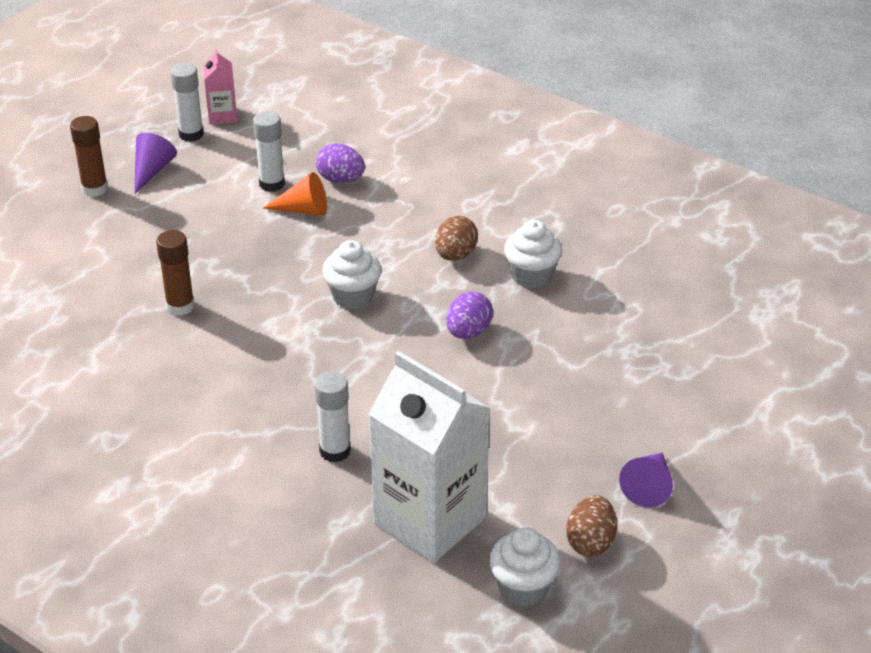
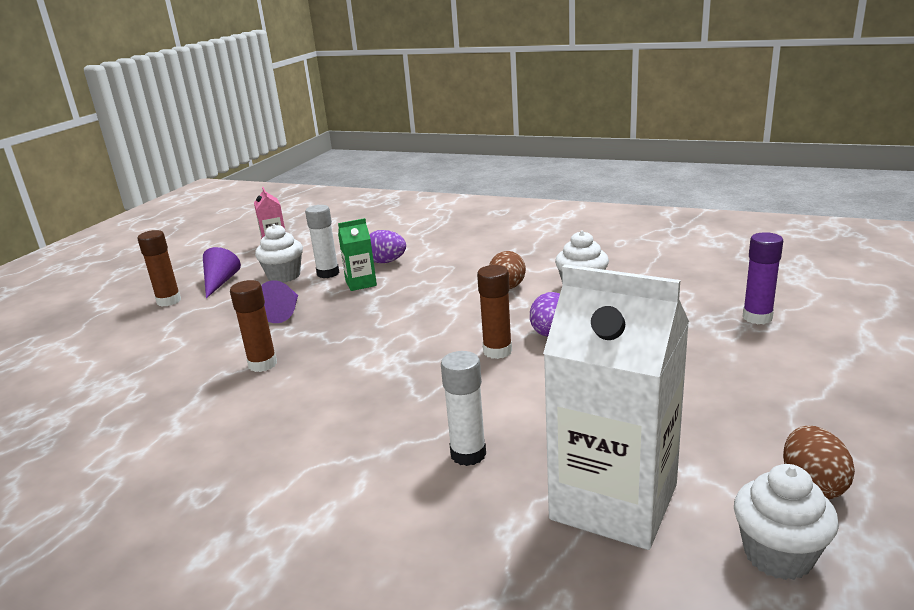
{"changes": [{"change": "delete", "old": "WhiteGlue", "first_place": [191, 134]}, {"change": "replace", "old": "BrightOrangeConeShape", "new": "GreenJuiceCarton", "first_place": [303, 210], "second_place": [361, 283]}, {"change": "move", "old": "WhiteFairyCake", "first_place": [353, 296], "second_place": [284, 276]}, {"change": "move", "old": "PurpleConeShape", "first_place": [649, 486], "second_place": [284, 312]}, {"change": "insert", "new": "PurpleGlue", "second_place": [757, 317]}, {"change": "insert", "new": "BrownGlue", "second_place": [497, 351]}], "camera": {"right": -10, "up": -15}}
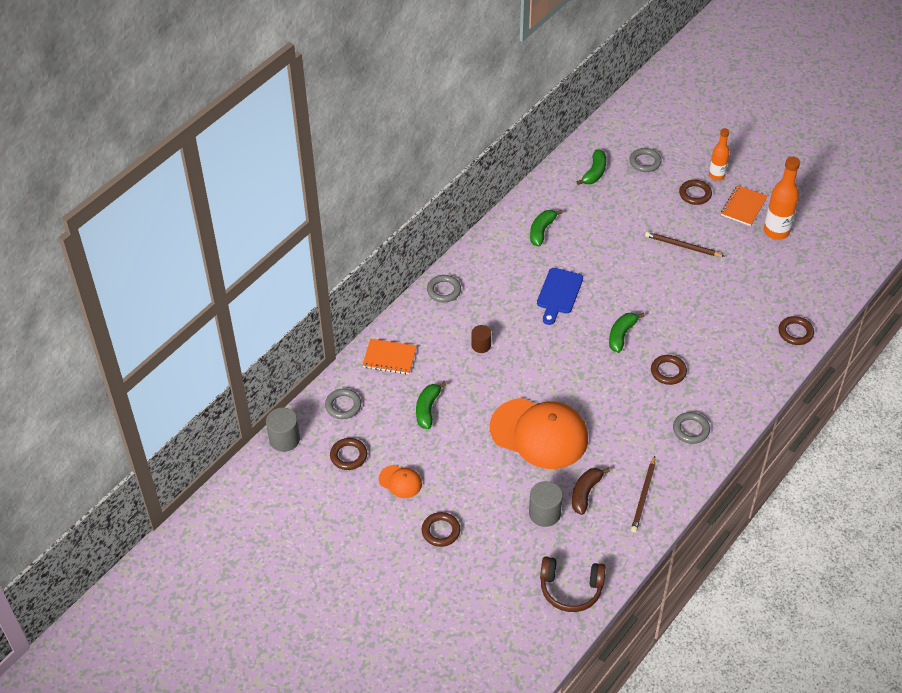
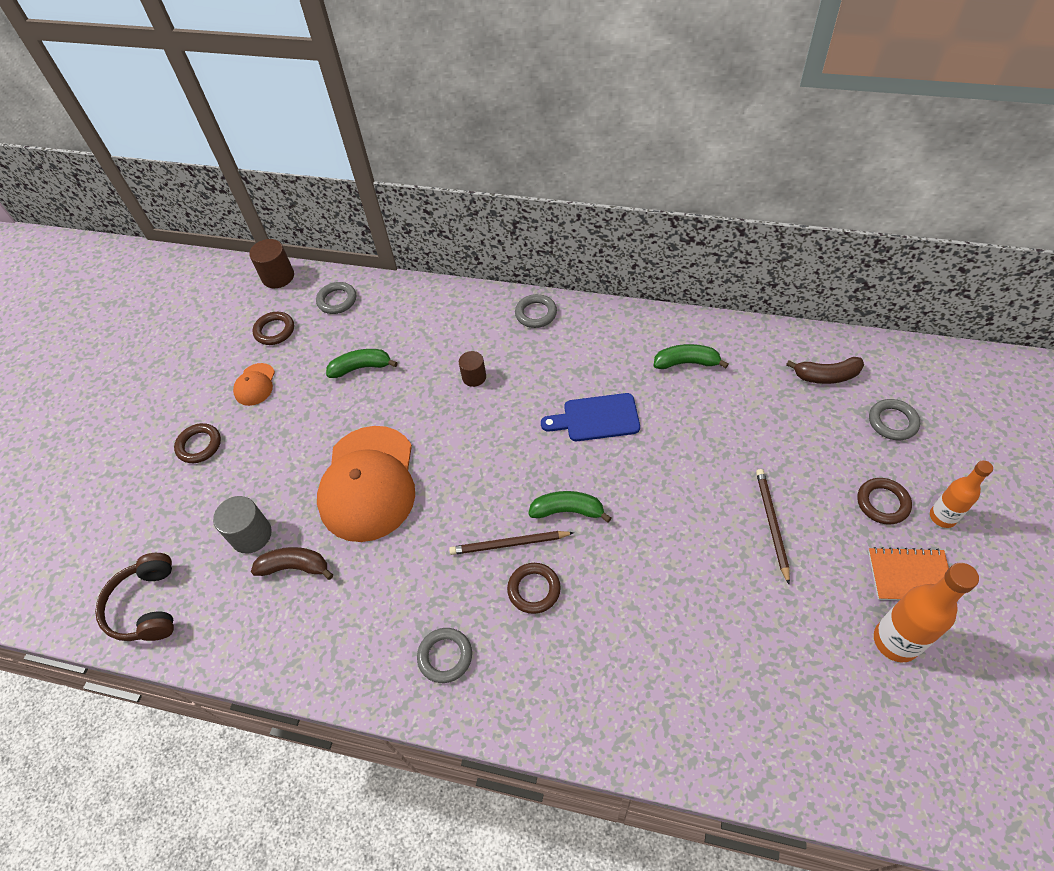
{"changes": [{"change": "recolor", "old": "GreenToyBanana", "new": "BrownToyBanana", "first_place": [594, 172], "second_place": [826, 376]}, {"change": "delete", "old": "BrownTorus", "first_place": [795, 332]}, {"change": "delete", "old": "BrightOrangeNotepad", "first_place": [389, 357]}, {"change": "recolor", "old": "GreyCylinderShape", "new": "BrownCylinderShape", "first_place": [284, 439], "second_place": [278, 277]}, {"change": "move", "old": "BrownPencil", "first_place": [643, 496], "second_place": [509, 544]}], "camera": {"right": 70, "up": 5}}
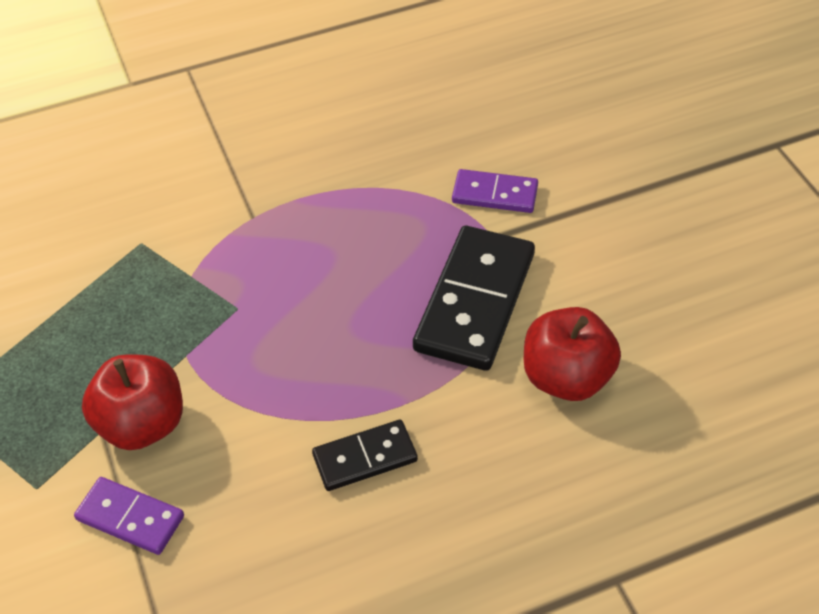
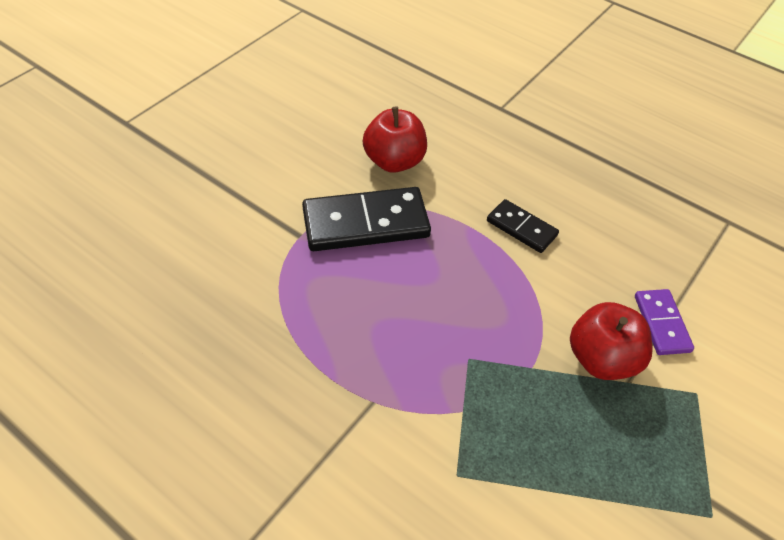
{"changes": [{"change": "delete", "old": "PurpleDomino", "first_place": [494, 194]}], "camera": {"right": -125, "up": 0}}
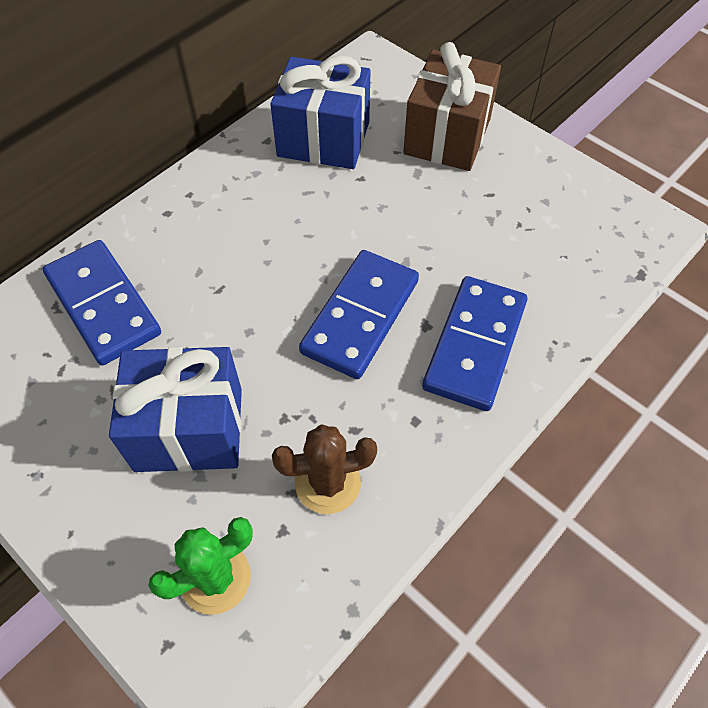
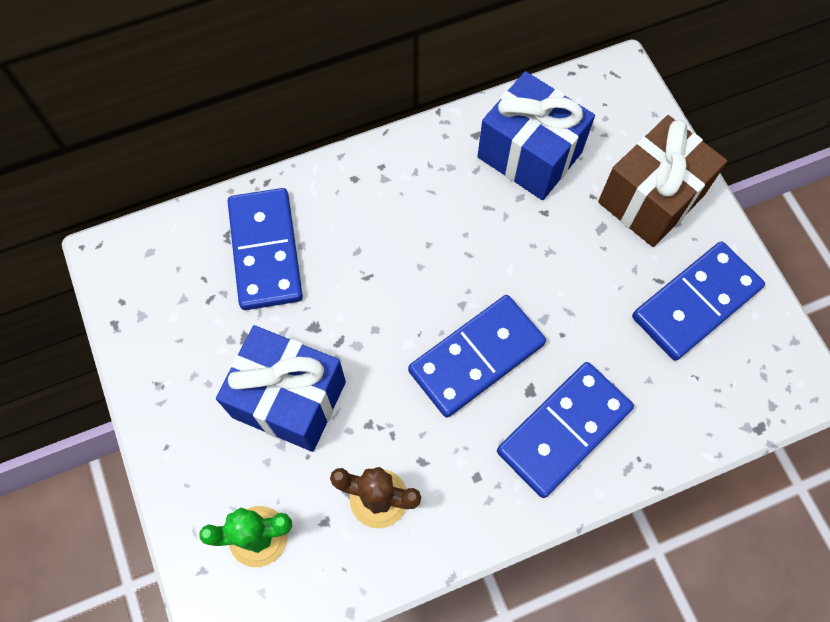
{"changes": [{"change": "insert", "new": "CobaltDomino", "second_place": [695, 302]}], "camera": {"right": 25, "up": 10}}
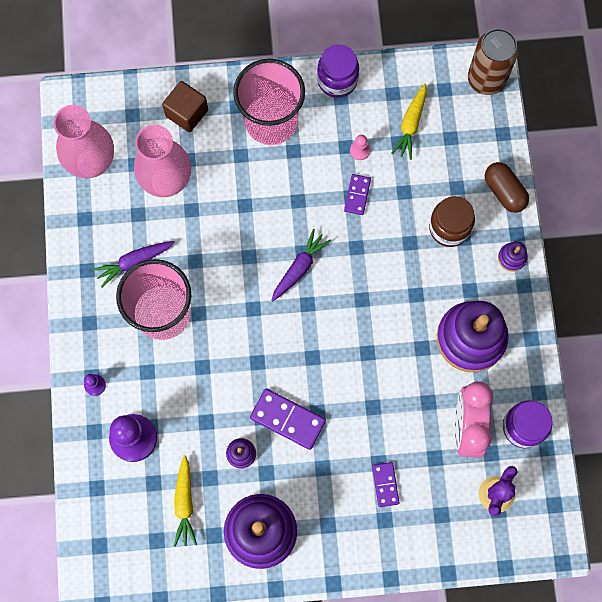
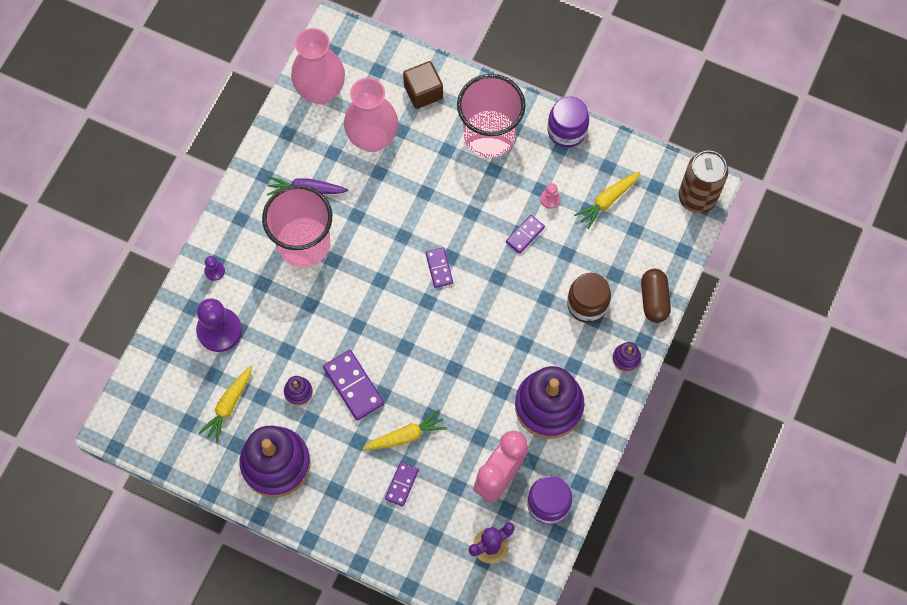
{"changes": [{"change": "replace", "old": "PurpleCarrot", "new": "PurpleDomino", "first_place": [299, 268], "second_place": [439, 268]}, {"change": "insert", "new": "YellowCarrot", "second_place": [406, 435]}], "camera": {"right": 30, "up": -5}}
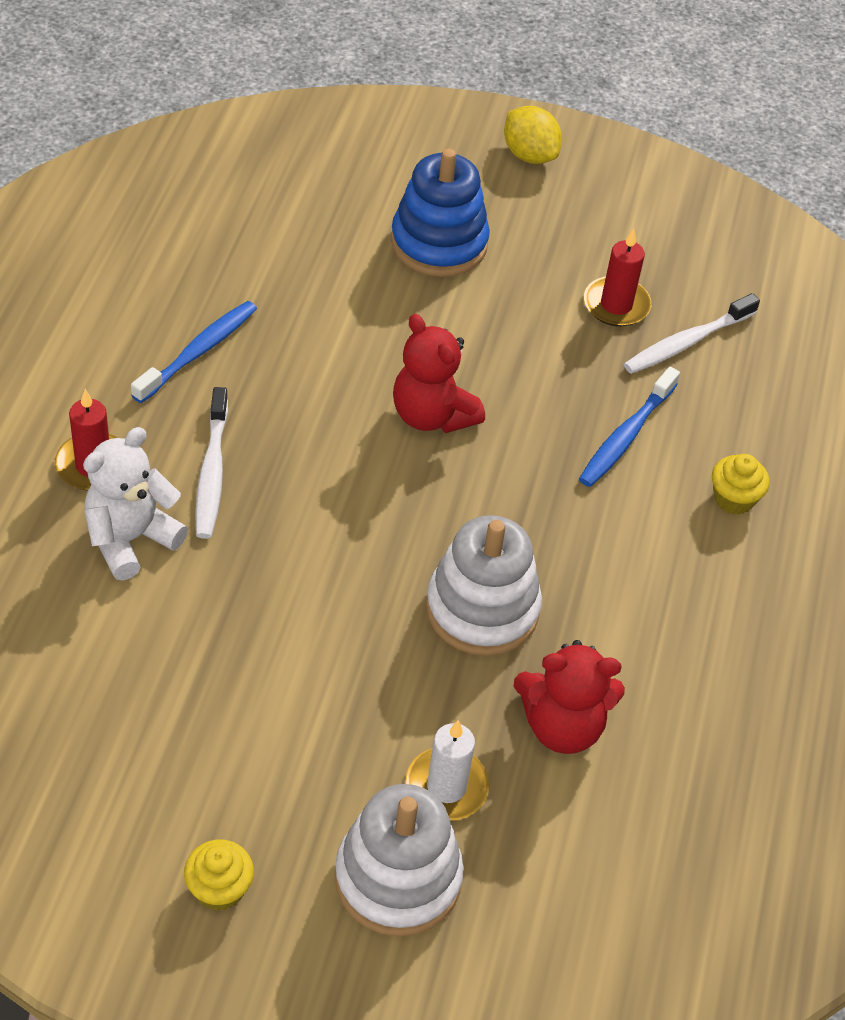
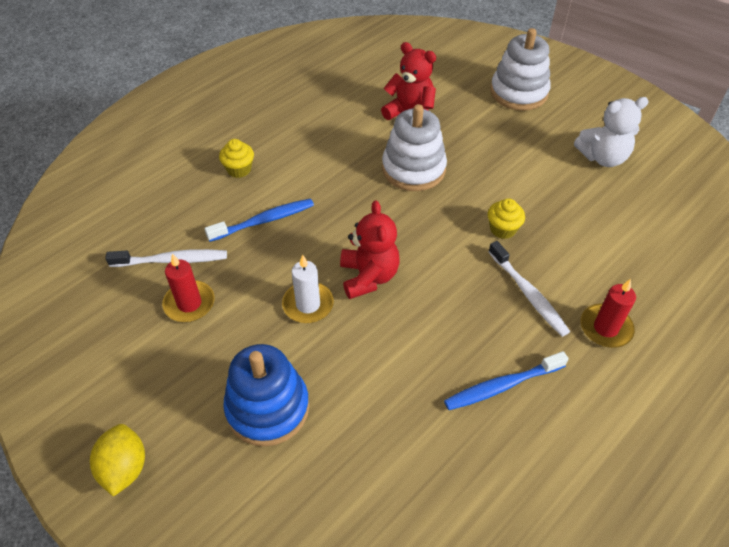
{"changes": [{"change": "rotate", "old": "WhiteToothbrush", "first_place": [212, 472], "second_place": [528, 294], "degrees": 120}, {"change": "move", "old": "WhiteTeddy", "first_place": [130, 539], "second_place": [603, 157]}, {"change": "move", "old": "WhiteCandle", "first_place": [446, 787], "second_place": [308, 304]}, {"change": "move", "old": "YellowFairyCake", "first_place": [219, 889], "second_place": [503, 229]}], "camera": {"right": -145, "up": 0}}
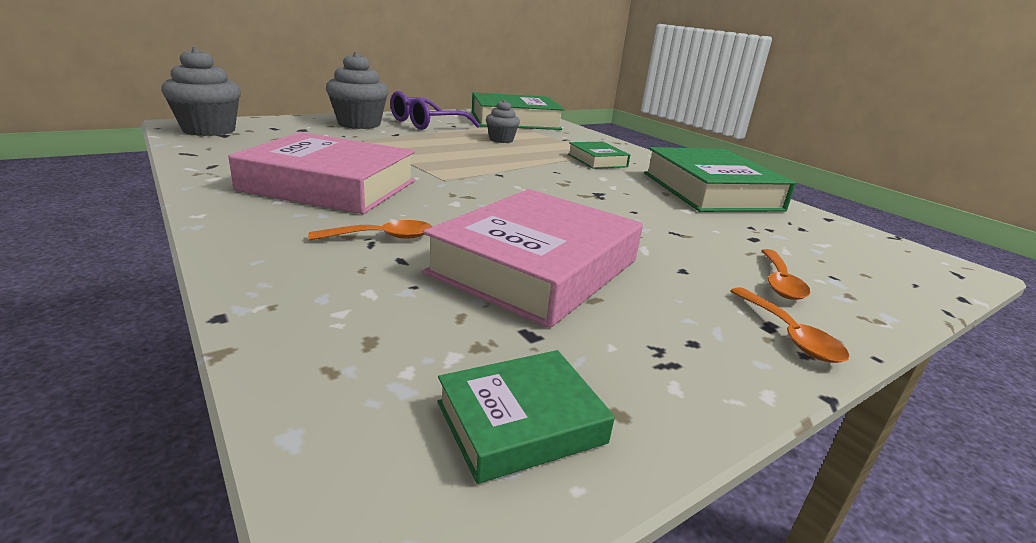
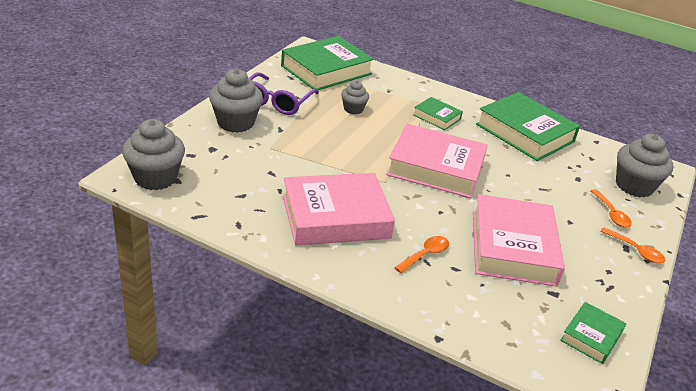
{"changes": [{"change": "insert", "new": "PinkHardcover", "second_place": [435, 168]}, {"change": "insert", "new": "GreyFairyCake", "second_place": [634, 186]}], "camera": {"right": -30, "up": 10}}
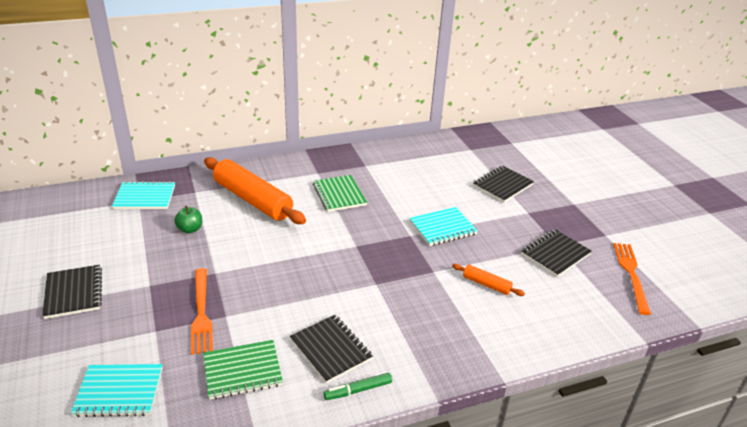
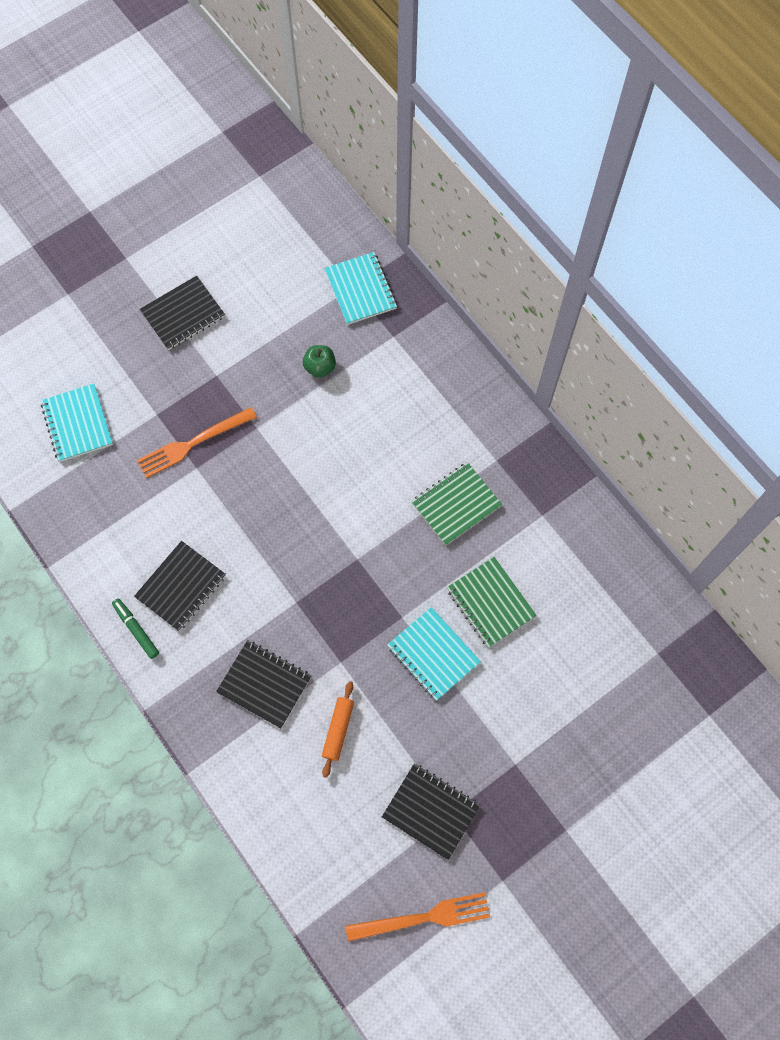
{"changes": [{"change": "delete", "old": "BrightOrangePastryRoller", "first_place": [252, 200]}, {"change": "move", "old": "BlackNotepad", "first_place": [502, 185], "second_place": [264, 684]}, {"change": "move", "old": "GreenNotepad", "first_place": [242, 371], "second_place": [490, 603]}], "camera": {"right": 75, "up": 35}}
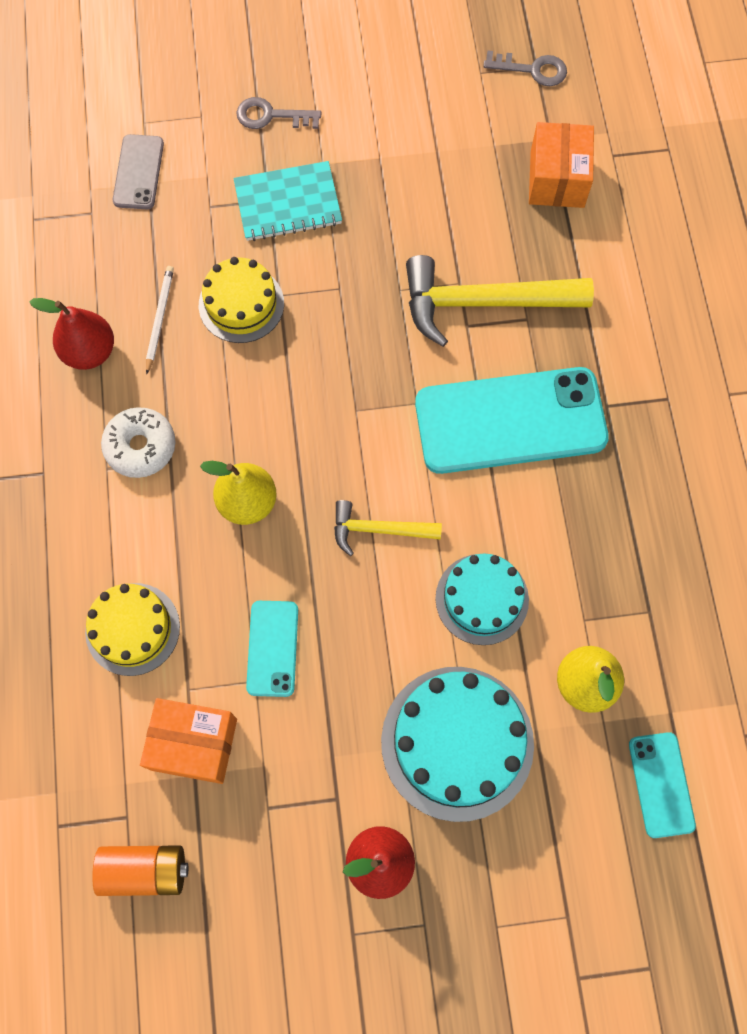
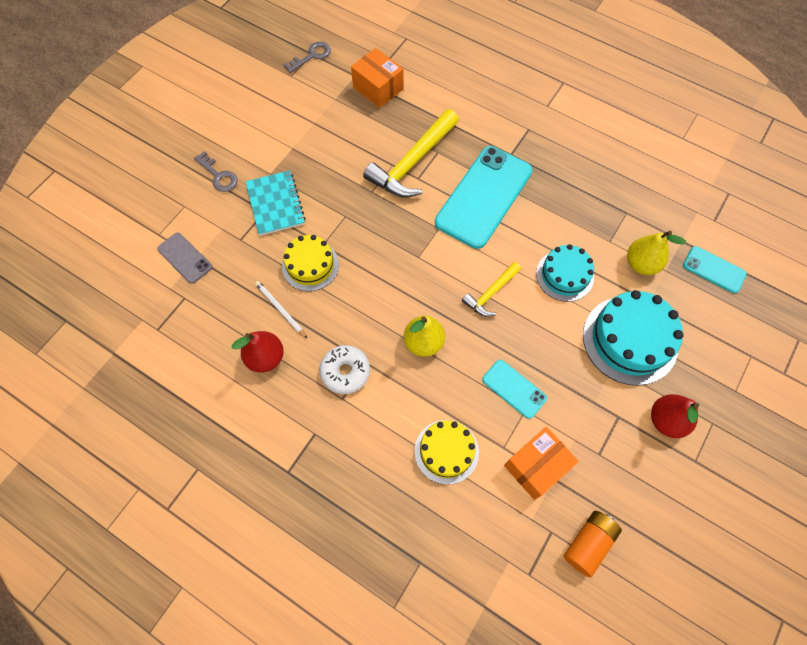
{"changes": [{"change": "rotate", "old": "GreyKey", "first_place": [271, 116], "second_place": [219, 176], "degrees": -90}, {"change": "rotate", "old": "TealNotepad", "first_place": [288, 203], "second_place": [275, 204], "degrees": -45}], "camera": {"right": -50, "up": -5}}
